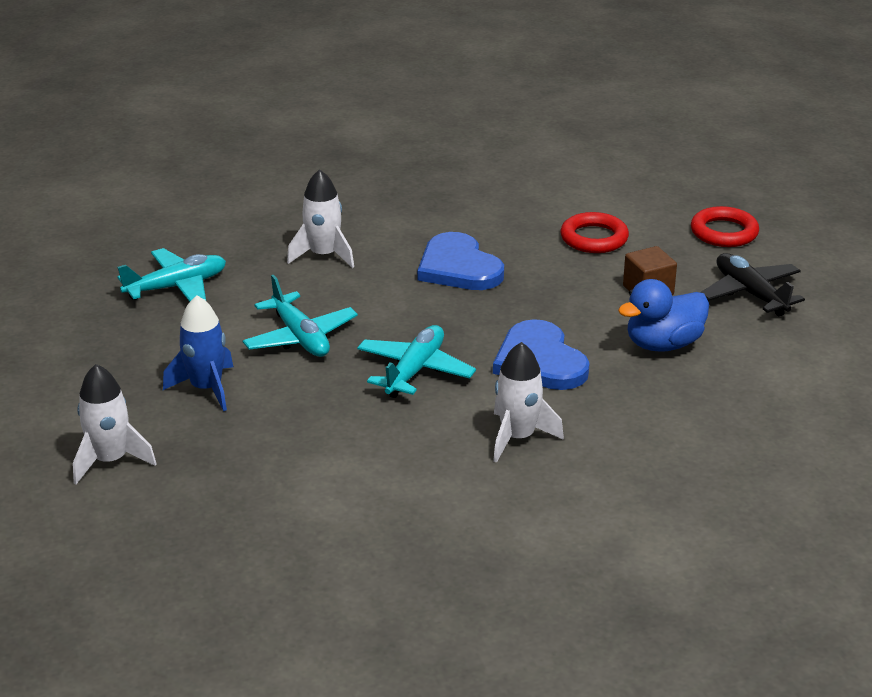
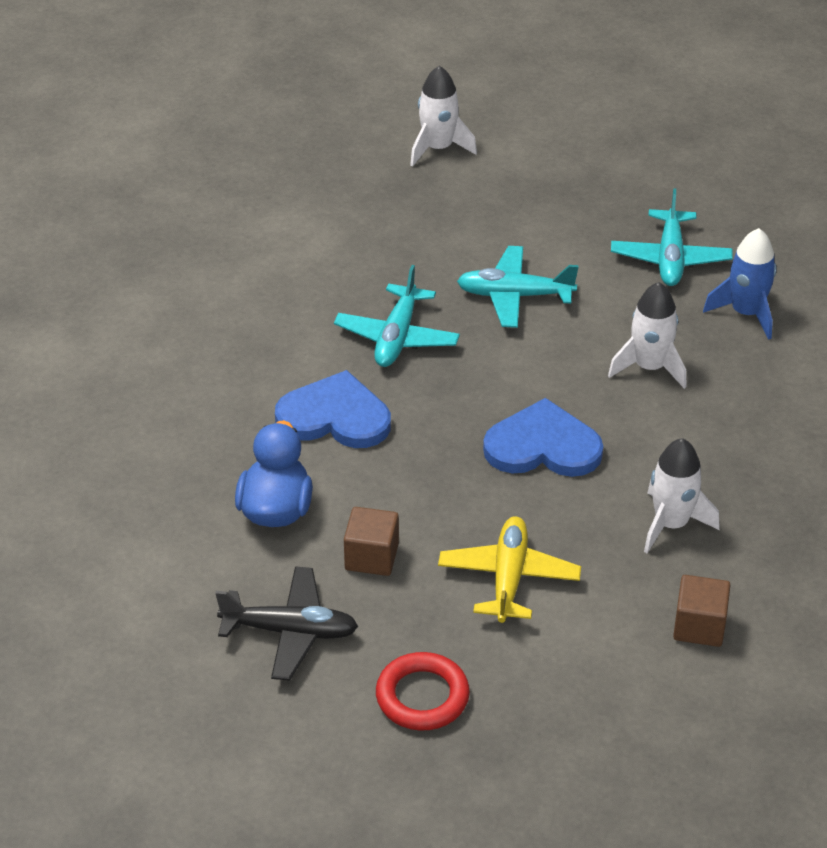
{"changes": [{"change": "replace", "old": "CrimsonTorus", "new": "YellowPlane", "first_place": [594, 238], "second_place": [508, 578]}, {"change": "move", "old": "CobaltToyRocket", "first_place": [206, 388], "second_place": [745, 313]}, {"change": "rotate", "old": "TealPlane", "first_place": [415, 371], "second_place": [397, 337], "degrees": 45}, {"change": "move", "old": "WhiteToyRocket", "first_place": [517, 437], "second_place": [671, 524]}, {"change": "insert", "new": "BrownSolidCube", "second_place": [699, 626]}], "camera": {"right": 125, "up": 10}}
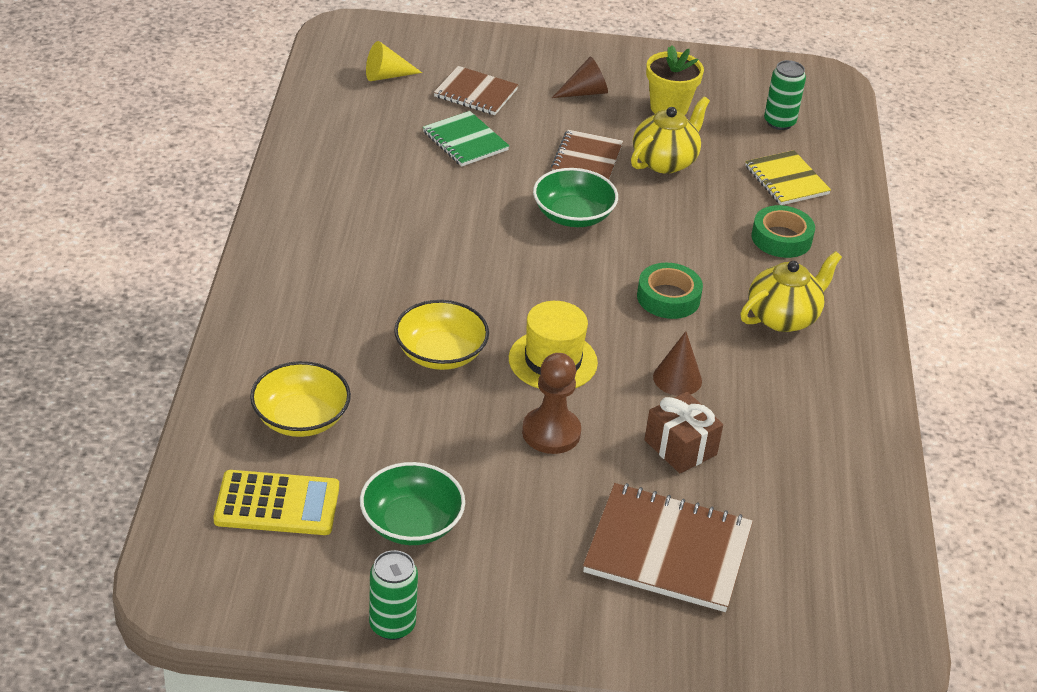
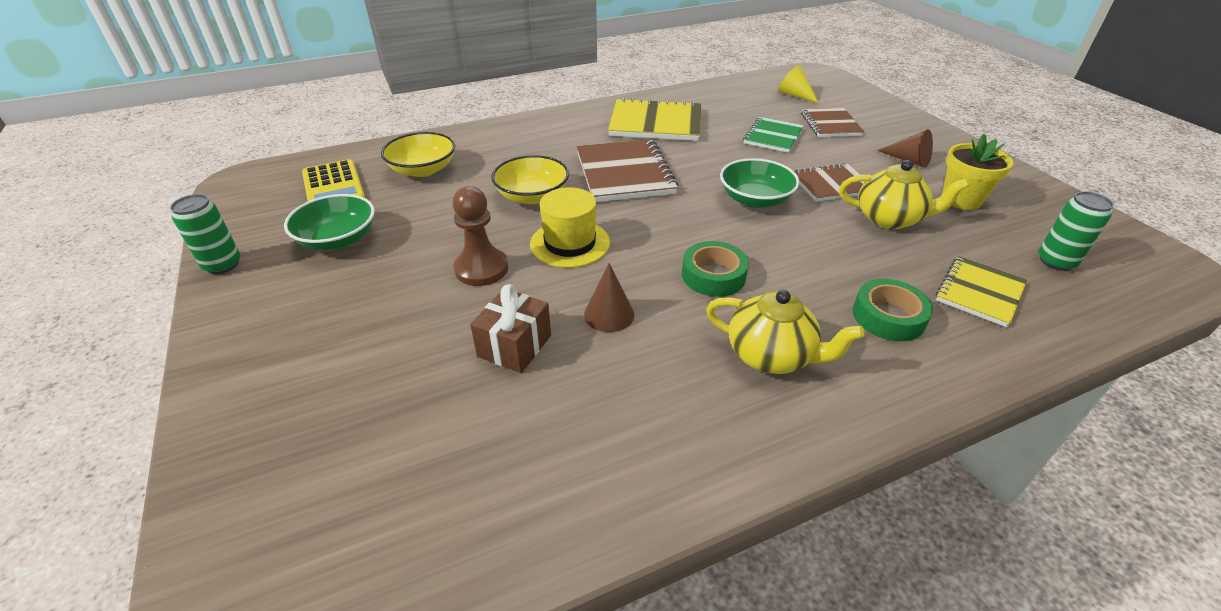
{"changes": [{"change": "move", "old": "BrownNotepad", "first_place": [667, 550], "second_place": [624, 173]}, {"change": "insert", "new": "YellowNotepad", "second_place": [655, 123]}], "camera": {"right": 65, "up": 0}}
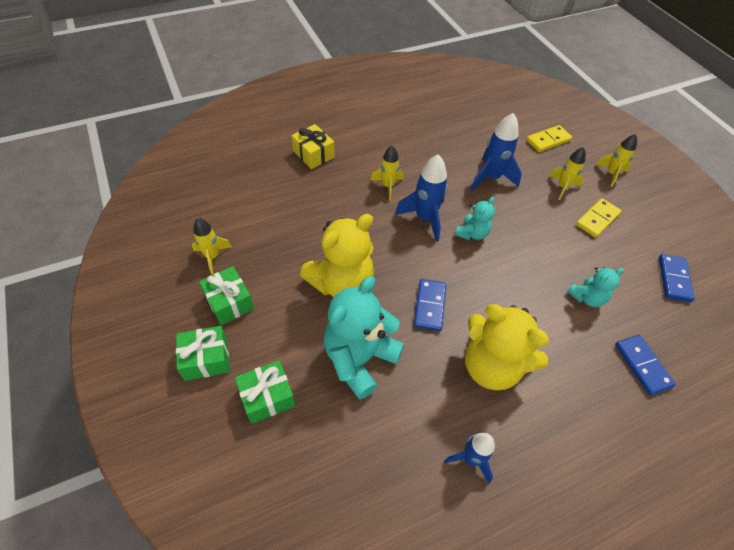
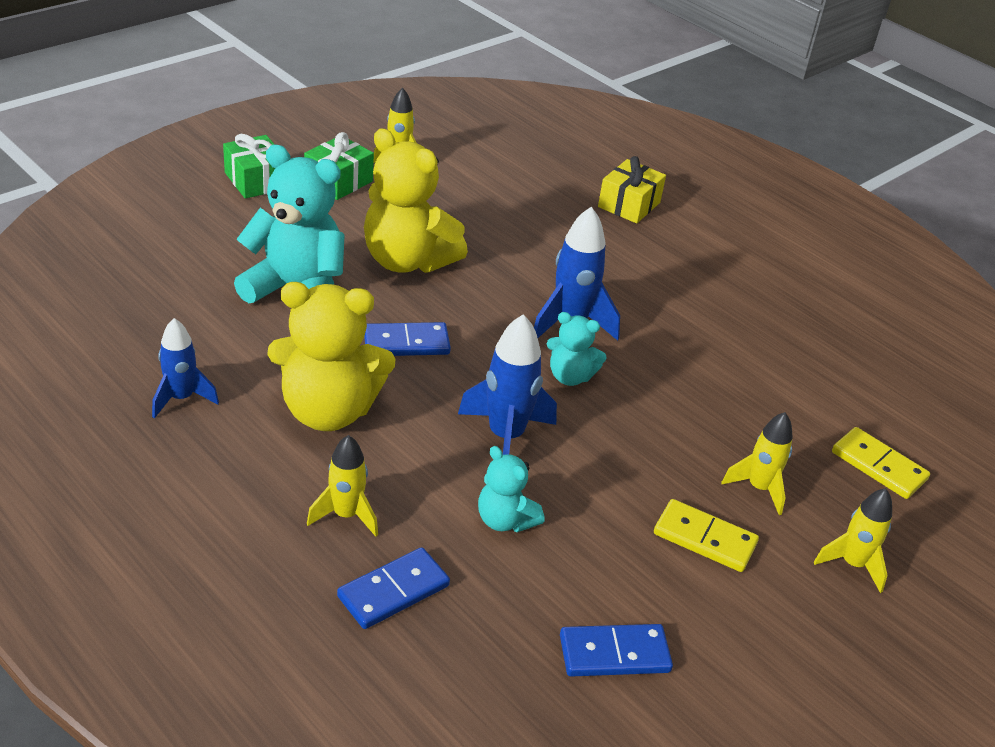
{"changes": [{"change": "move", "old": "CobaltToyRocket", "first_place": [491, 178], "second_place": [505, 437]}, {"change": "move", "old": "YellowToyRocket", "first_place": [387, 186], "second_place": [346, 515]}, {"change": "rotate", "old": "YellowTeddy", "first_place": [491, 366], "second_place": [328, 411], "degrees": -105}, {"change": "delete", "old": "GreenPresent", "first_place": [267, 397]}], "camera": {"right": 70, "up": -15}}
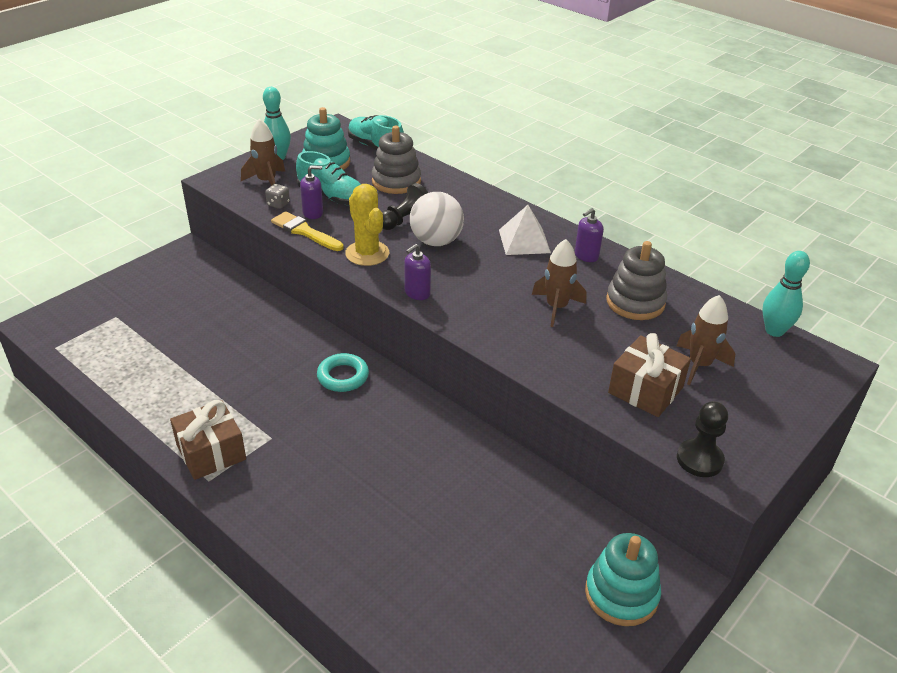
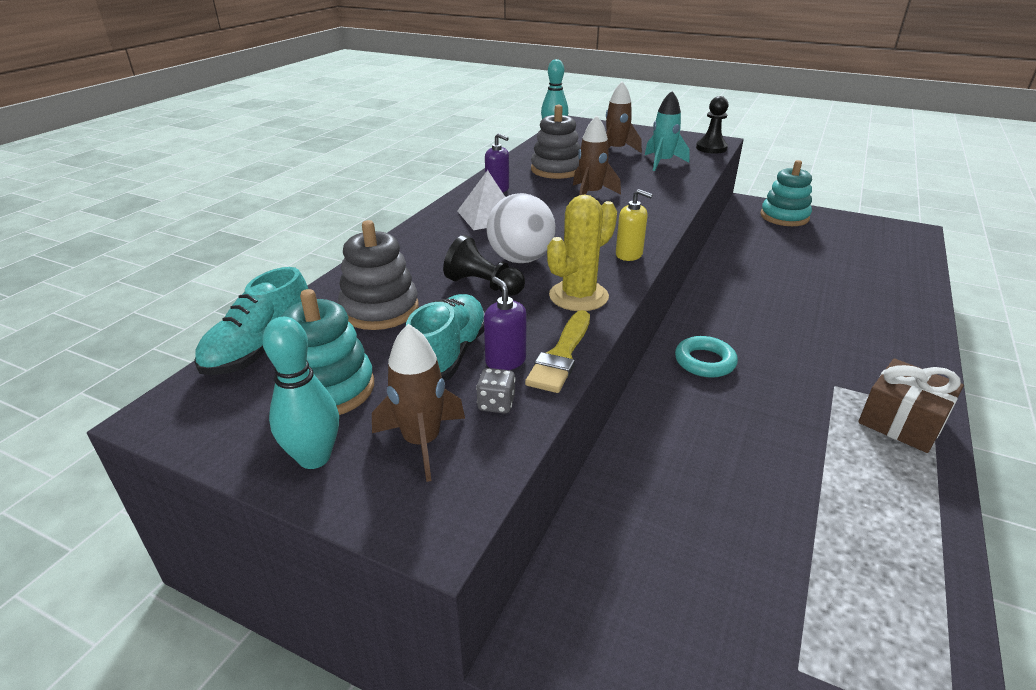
{"changes": [{"change": "recolor", "old": "PurplePumpBottle", "new": "YellowPumpBottle", "first_place": [417, 293], "second_place": [629, 254]}, {"change": "replace", "old": "BrownPresent", "new": "TealToyRocket", "first_place": [645, 390], "second_place": [662, 162]}], "camera": {"right": -105, "up": -5}}
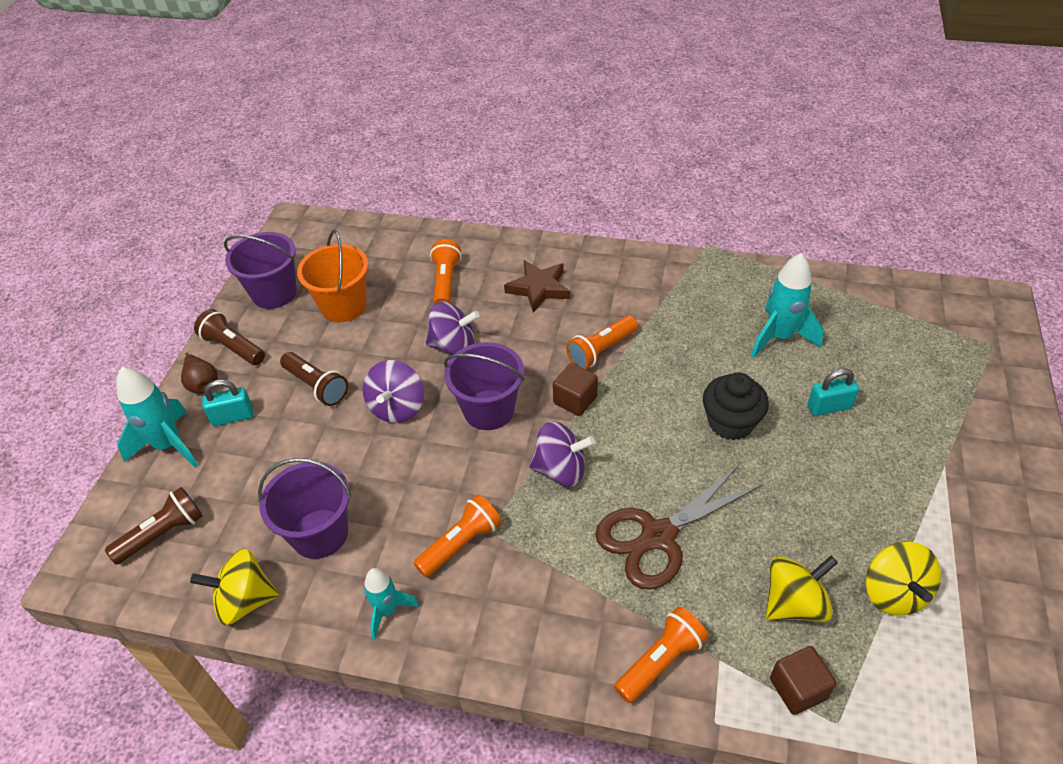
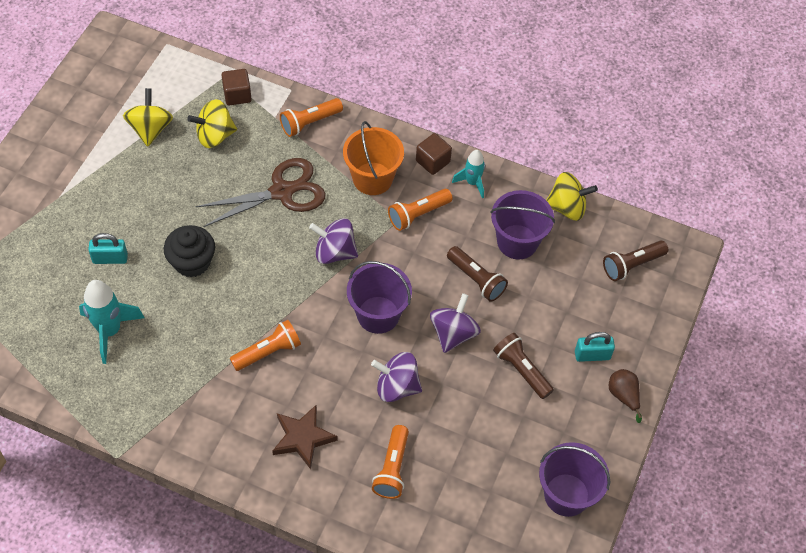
{"changes": [{"change": "move", "old": "BrightOrangeBucket", "first_place": [343, 306], "second_place": [372, 178]}, {"change": "move", "old": "BrownFlashlight", "first_place": [233, 347], "second_place": [476, 279]}, {"change": "move", "old": "BrownSolidCube", "first_place": [575, 400], "second_place": [432, 161]}, {"change": "delete", "old": "TealToyRocket", "first_place": [168, 445]}], "camera": {"right": -175, "up": 10}}
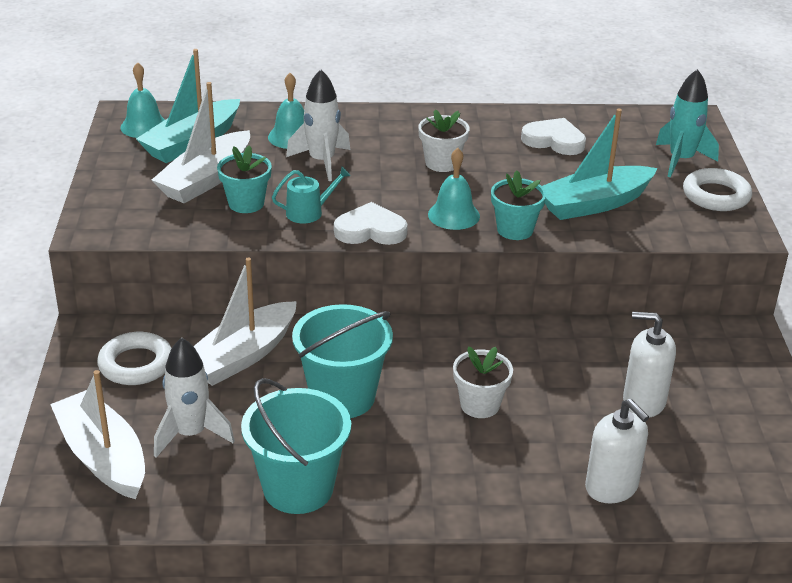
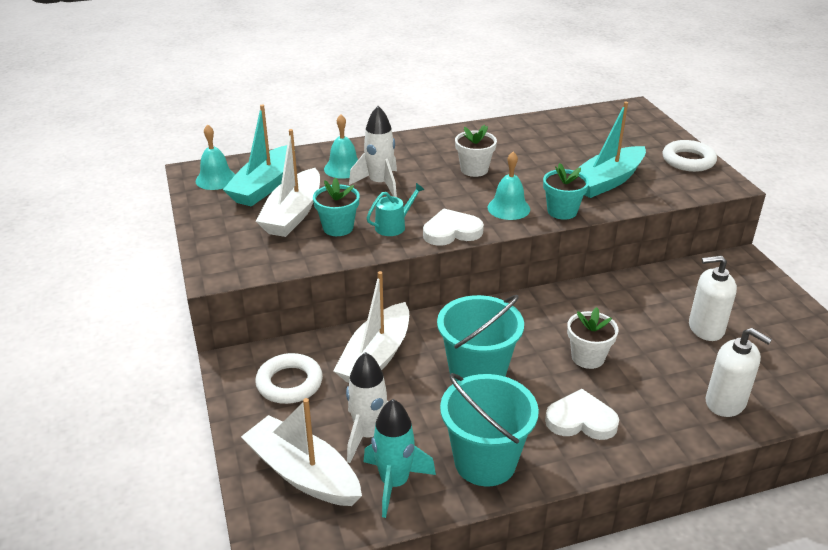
{"changes": [{"change": "move", "old": "TealToyRocket", "first_place": [681, 160], "second_place": [394, 483]}, {"change": "move", "old": "WhiteHeart", "first_place": [554, 140], "second_place": [581, 420]}], "camera": {"right": -15, "up": 0}}
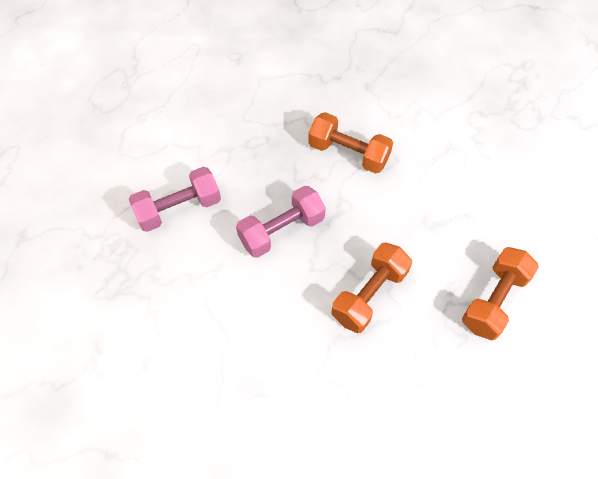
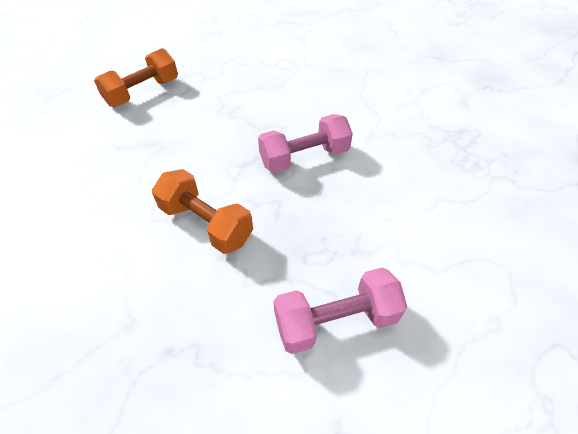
{"changes": [{"change": "move", "old": "PinkDumbbell", "first_place": [179, 208], "second_place": [336, 321]}, {"change": "delete", "old": "BrightOrangeDumbbell", "first_place": [369, 295]}], "camera": {"right": -170, "up": -10}}
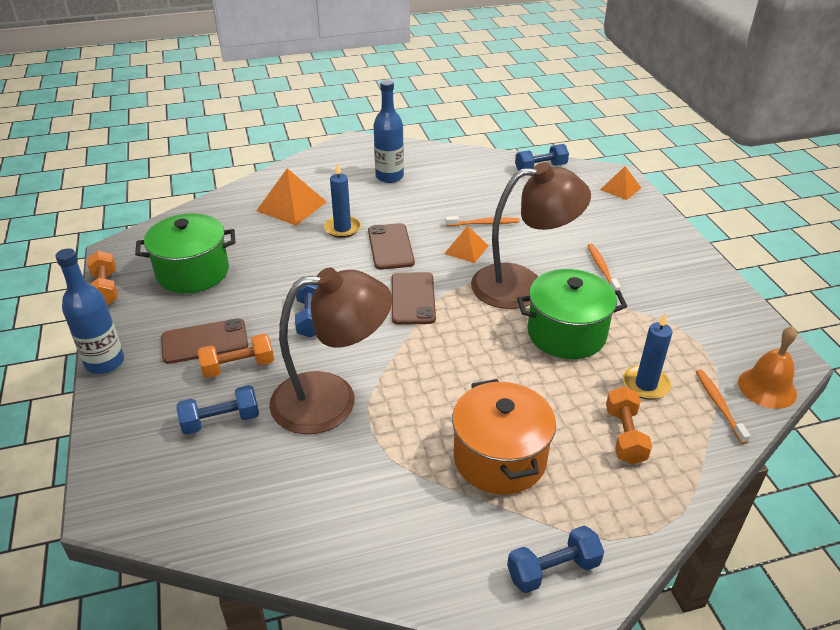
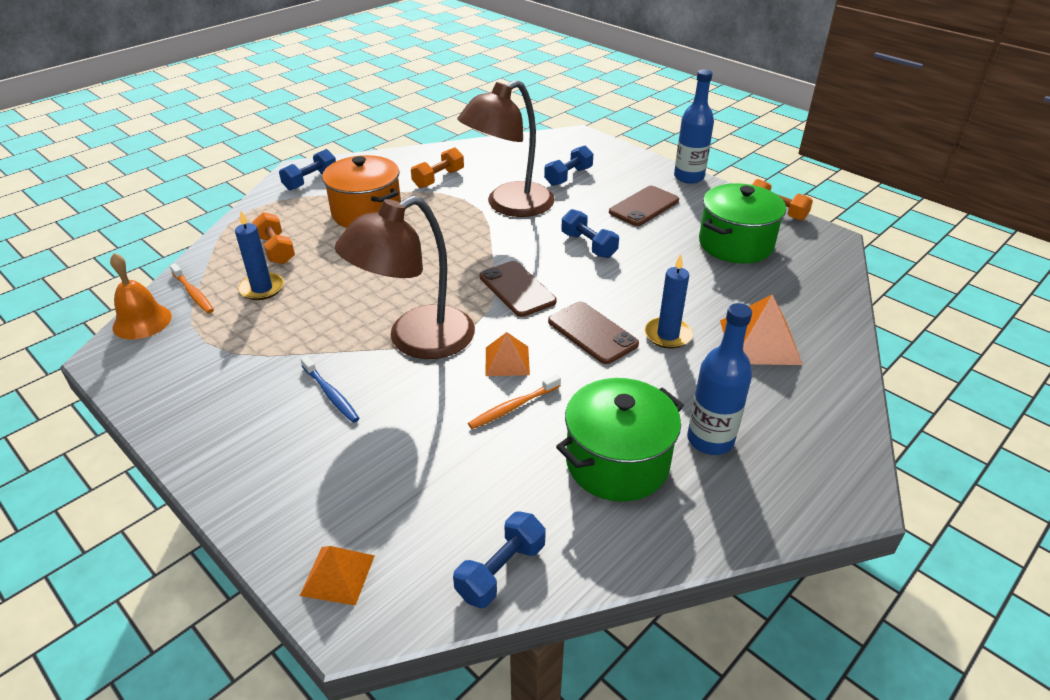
{"changes": [{"change": "recolor", "old": "BrightOrangeToothbrush", "new": "CobaltToothbrush", "first_place": [602, 269], "second_place": [331, 394]}, {"change": "move", "old": "GreenCookingPot", "first_place": [566, 333], "second_place": [617, 462]}, {"change": "move", "old": "BrightOrangeDumbbell", "first_place": [238, 366], "second_place": [438, 179]}], "camera": {"right": 150, "up": 0}}
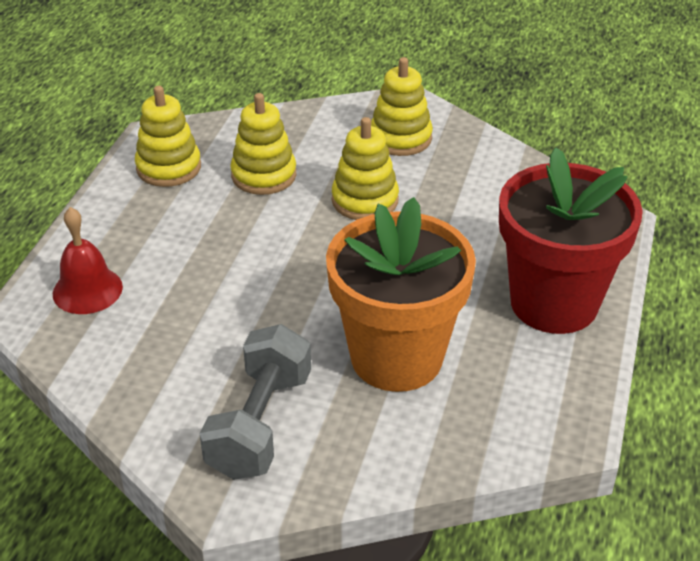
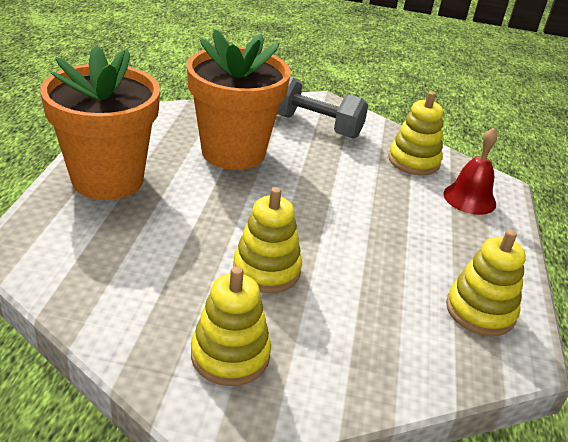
{"changes": [{"change": "move", "old": "YellowStackingRings", "first_place": [264, 175], "second_place": [414, 161]}, {"change": "recolor", "old": "CrimsonPottedPlant", "new": "BrightOrangePottedPlant", "first_place": [554, 303], "second_place": [107, 179]}, {"change": "rotate", "old": "GreyDumbbell", "first_place": [260, 424], "second_place": [314, 126], "degrees": -75}], "camera": {"right": 170, "up": -5}}
